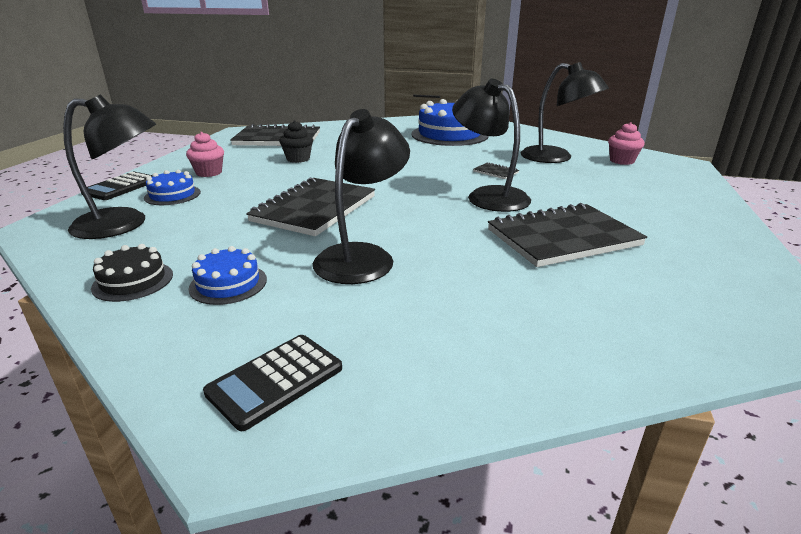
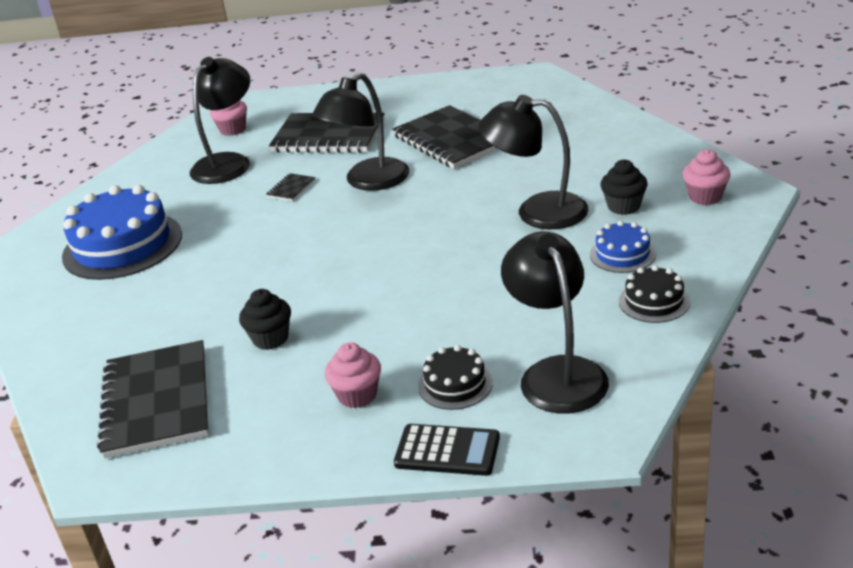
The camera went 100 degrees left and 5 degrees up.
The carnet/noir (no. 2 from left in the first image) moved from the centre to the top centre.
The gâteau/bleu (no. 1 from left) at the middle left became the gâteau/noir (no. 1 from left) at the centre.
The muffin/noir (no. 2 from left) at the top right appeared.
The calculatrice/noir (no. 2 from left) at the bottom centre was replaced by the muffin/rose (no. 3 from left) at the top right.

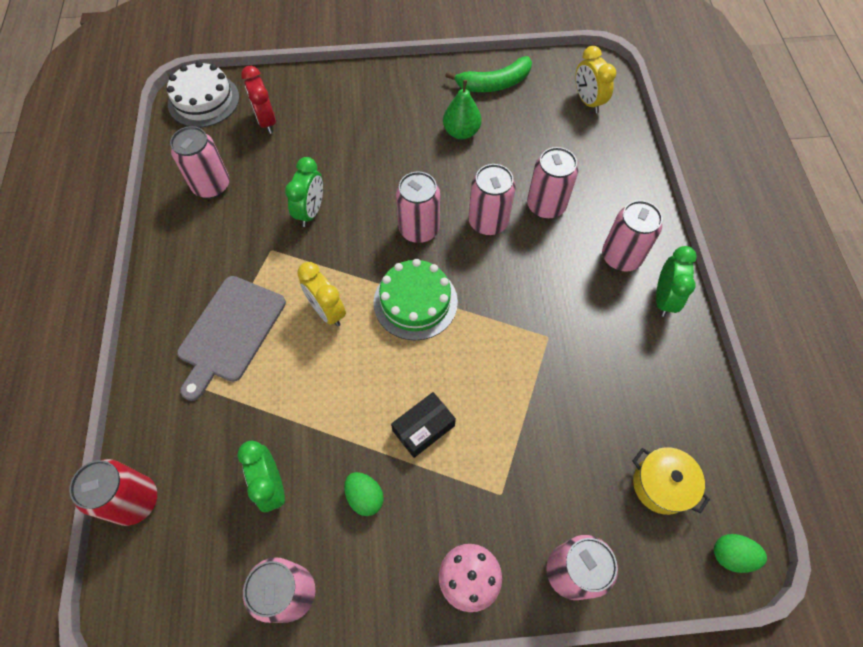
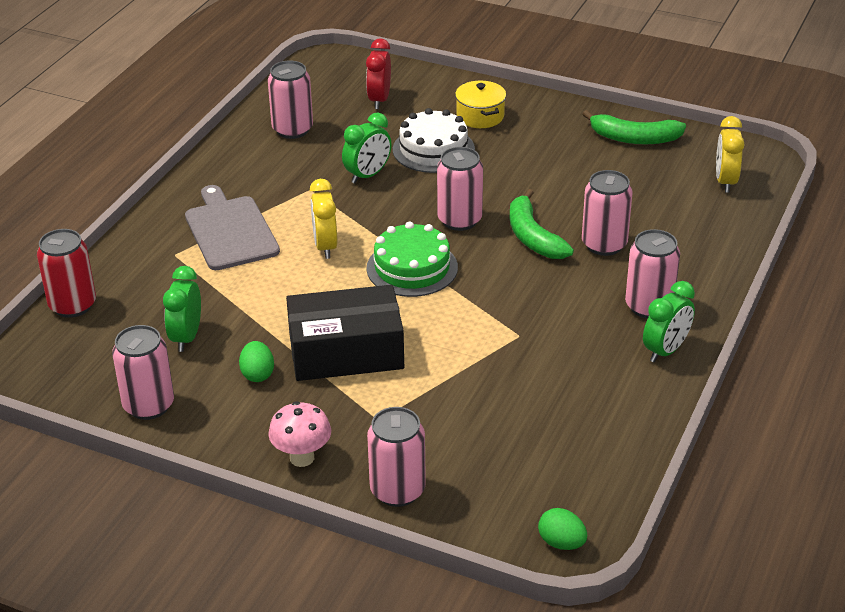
The camera went 30 degrees right and 25 degrees down.
The planche à découper/gris at the middle left turned 105 degrees clockwise.
The boîte/noir at the centre changed to 1.94 times the size.
The gâteau/blanc moved from the top left to the top centre.
The marmite/jaune moved from the bottom right to the top centre.
The canette/rose (no. 4 from left) at the top centre was replaced by the banane/vert (no. 1 from left) at the centre.
The poire/vert at the top centre disappeared.

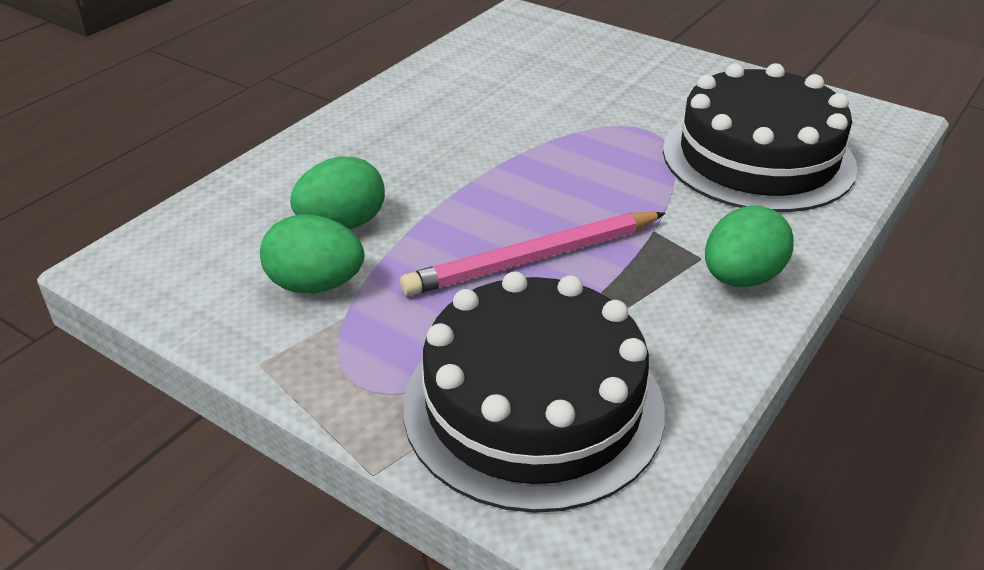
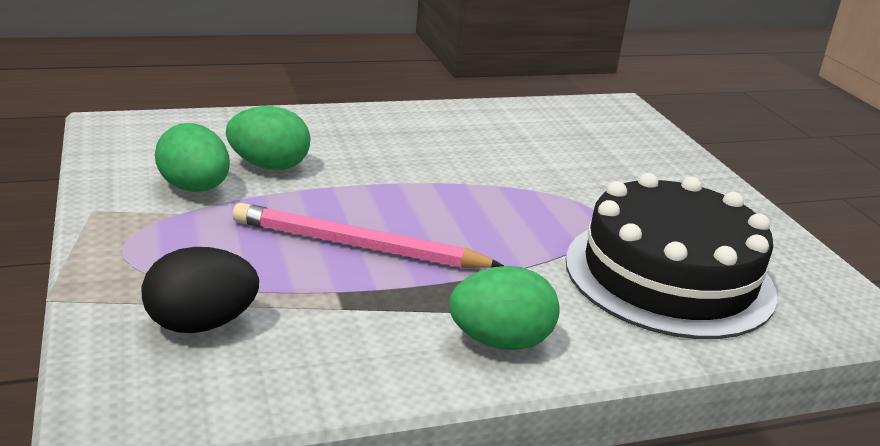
The camera went 35 degrees right and 10 degrees down.
The gâteau/noir (no. 1 from left) at the bottom centre was replaced by the œuf/noir at the middle left.

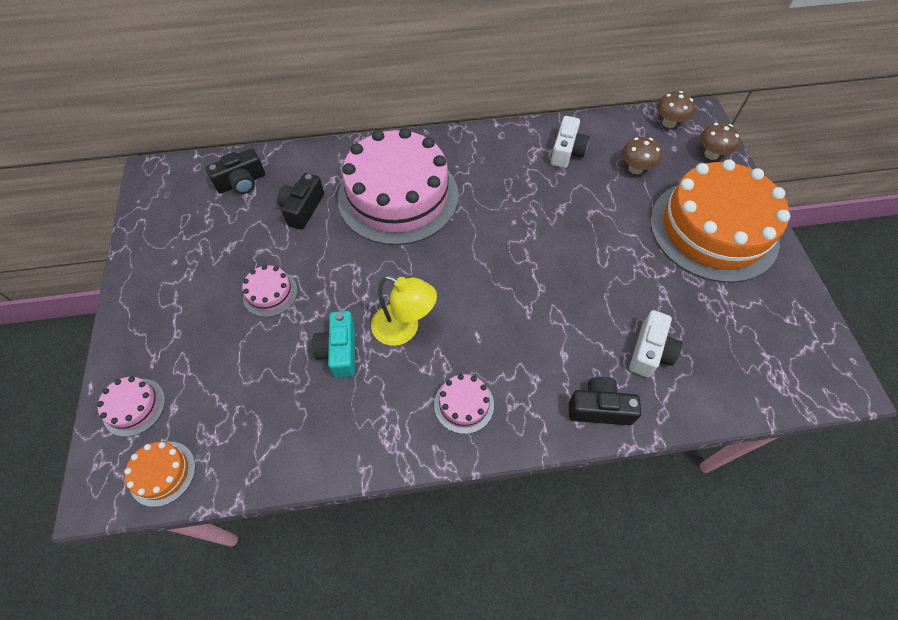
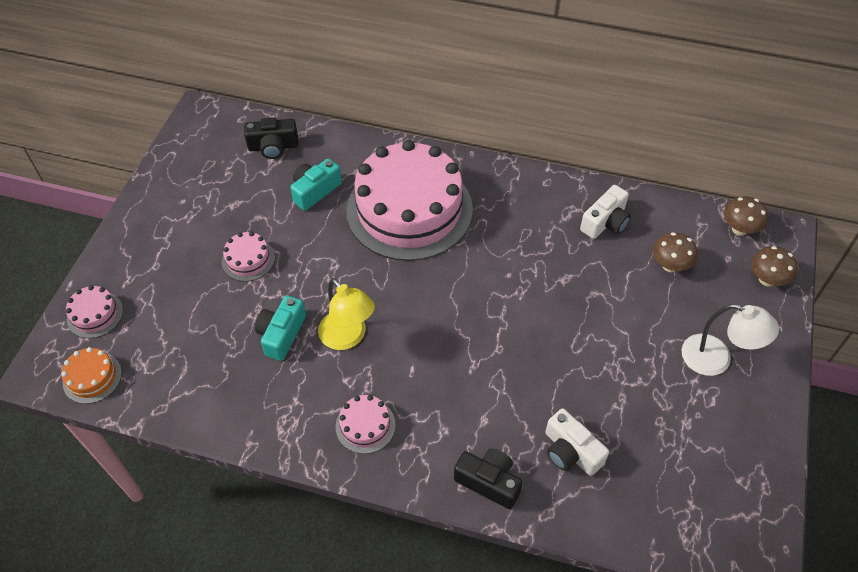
The camera went 25 degrees right and 5 degrees down.
The appareil photo/noir (no. 2 from left) at the top centre became the appareil photo/turquoise (no. 2 from left) at the top centre.
The appareil photo/blanc (no. 2 from left in the first image) at the middle right turned 90 degrees clockwise.
The gâteau/orange (no. 2 from left) at the middle right was replaced by the lampe/blanc at the middle right.

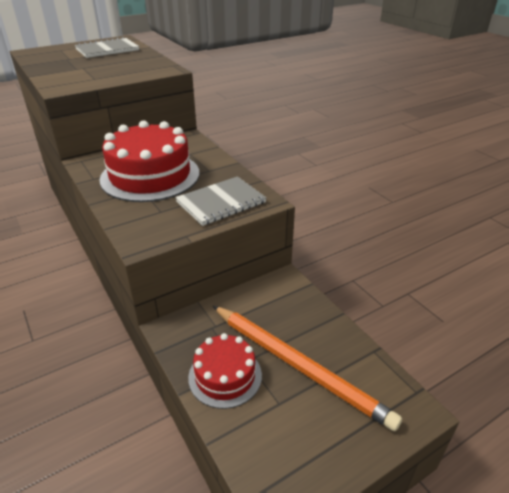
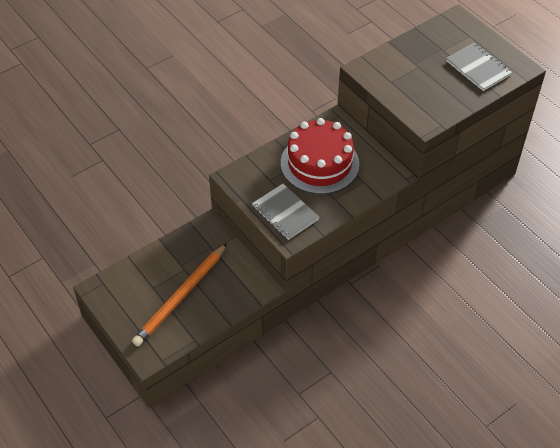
The camera went 85 degrees right and 15 degrees up.
The gâteau/rouge (no. 2 from left) at the bottom centre disappeared.

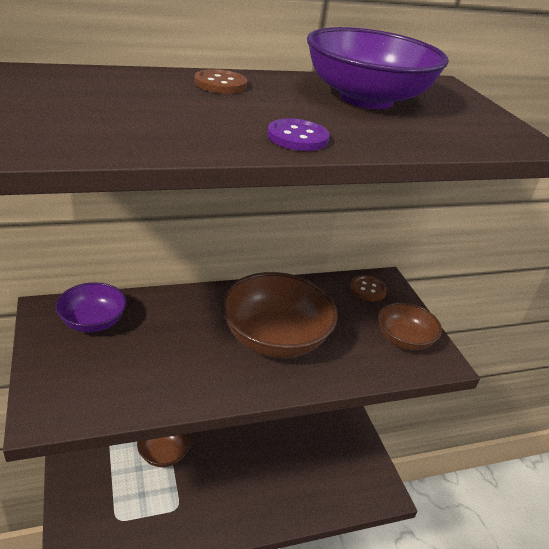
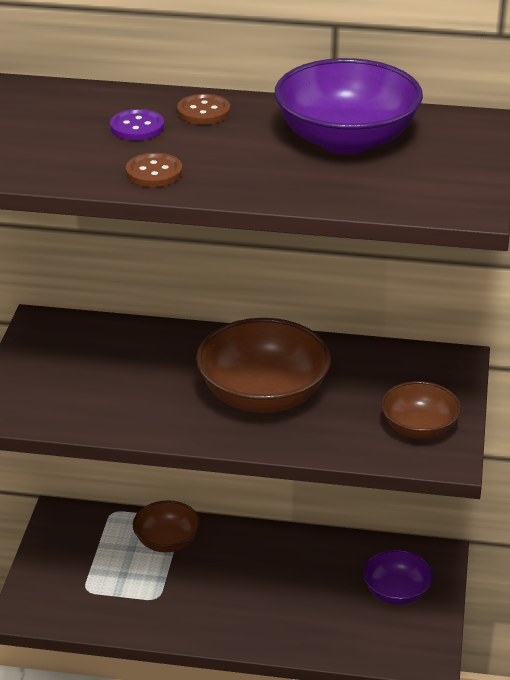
The camera went 30 degrees right and 0 degrees up.
The bouton/violet moved from the top centre to the top left.
The bouton/marron (no. 2 from left in the first image) moved from the middle right to the top left.
The bol/violet (no. 1 from left in the first image) moved from the middle left to the bottom right.

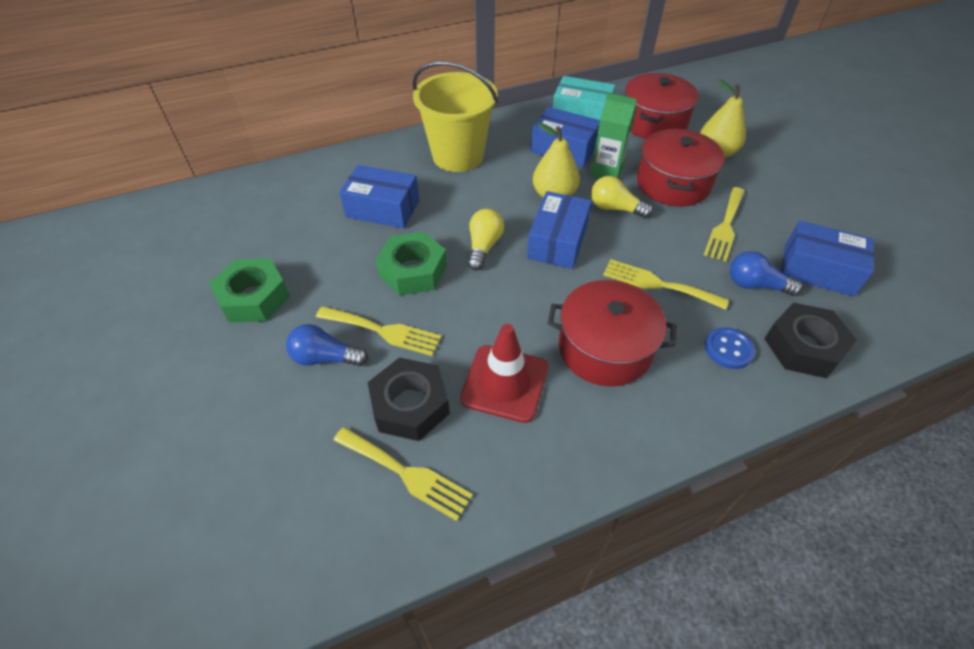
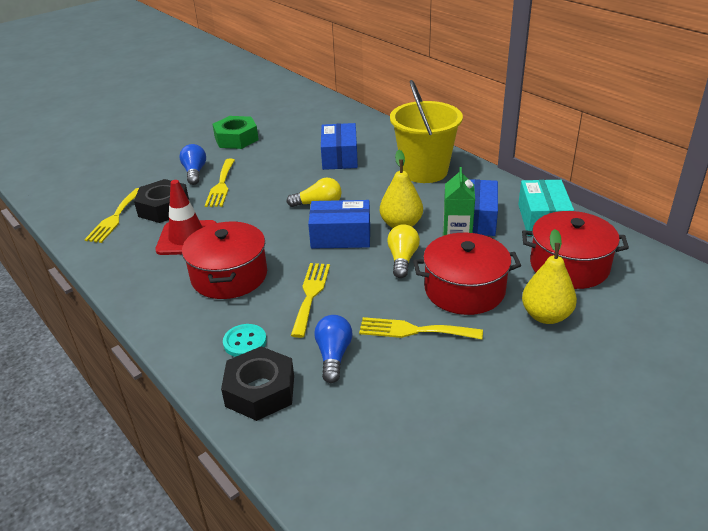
The camera went 75 degrees right and 15 degrees down.
The bouton/bleu at the middle right became the bouton/turquoise at the centre.
The écrou/vert (no. 2 from left) at the centre disappeared.
The boîte/bleu (no. 4 from left) at the middle right disappeared.

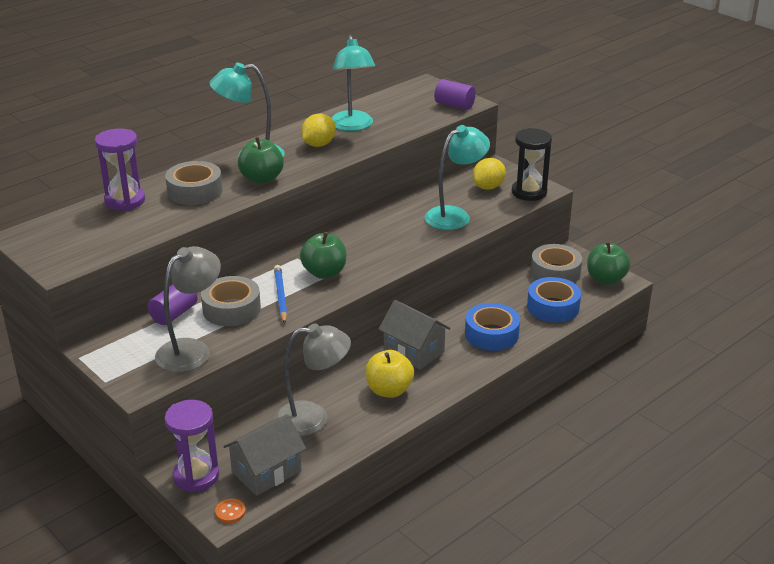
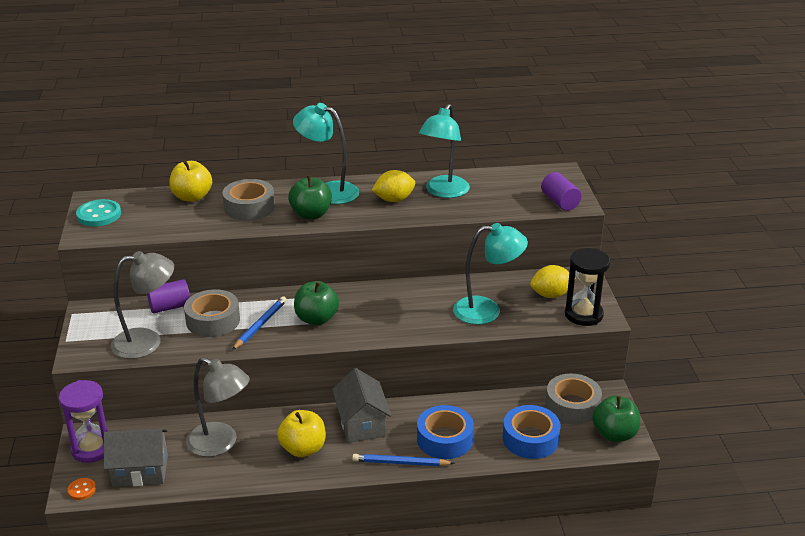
The camera went 35 degrees right and 0 degrees up.
The bouton/turquoise at the middle left appeared.
The sablier/violet (no. 1 from left) at the top left was replaced by the pomme/jaune (no. 1 from left) at the middle left.
The crayon/bleu (no. 2 from left) at the bottom centre appeared.

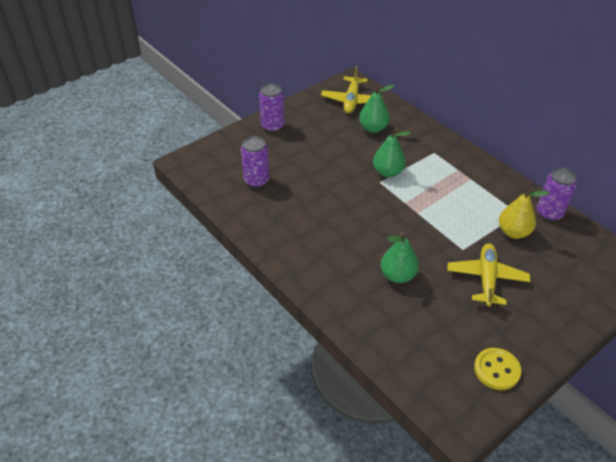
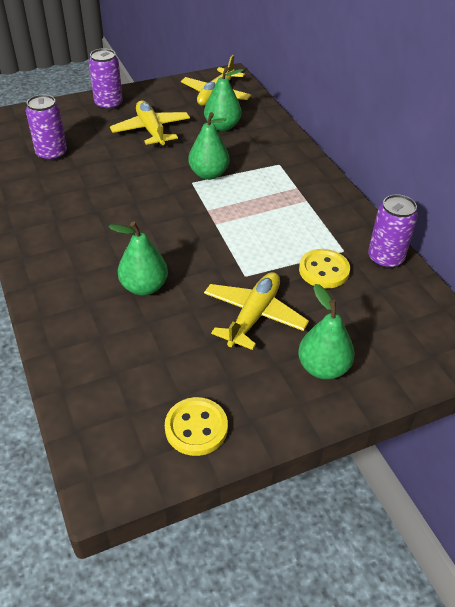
The camera went 15 degrees right and 0 degrees up.
The avion/jaune (no. 1 from left) at the top left appeared.
The poire/vert (no. 4 from left) at the middle right appeared.
The poire/jaune at the middle right was replaced by the bouton/jaune (no. 2 from left) at the middle right.

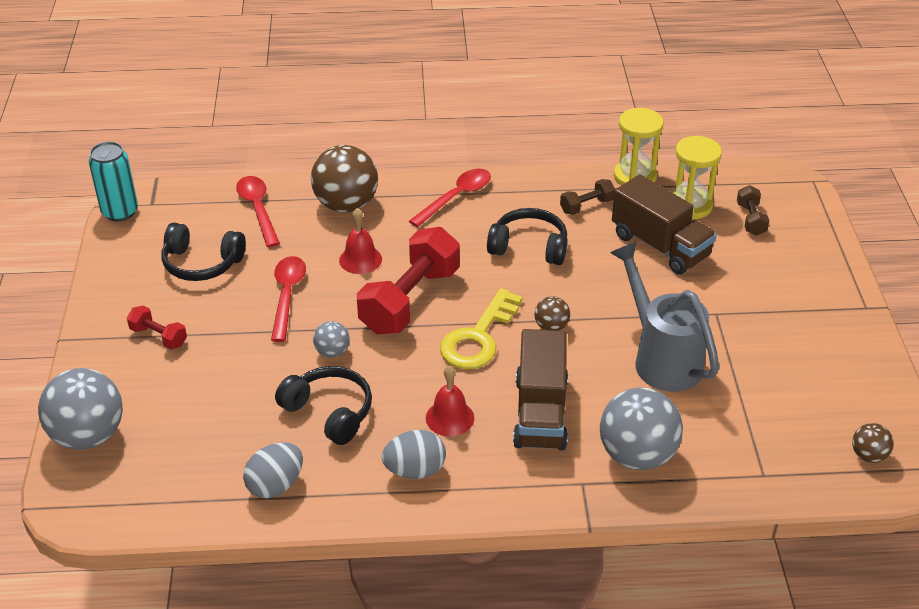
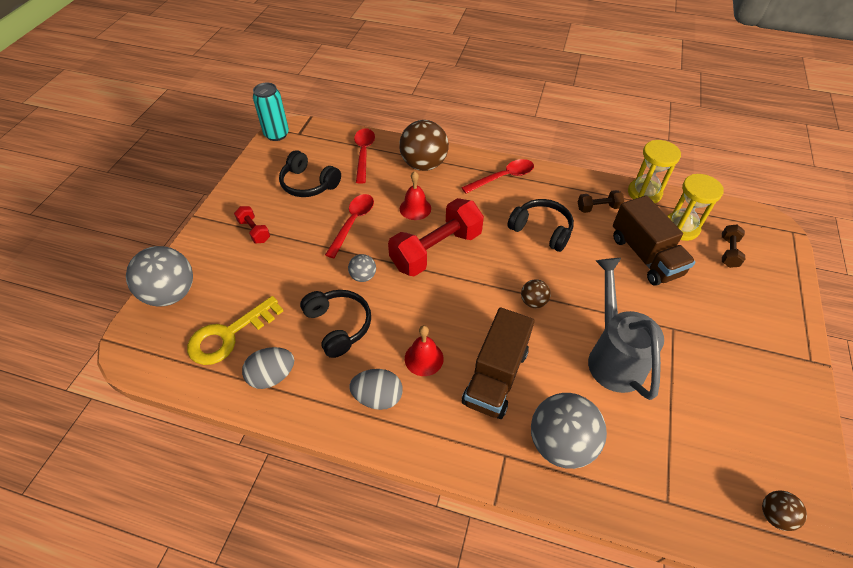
The camera went 20 degrees right and 10 degrees up.
The clé/jaune moved from the centre to the middle left.

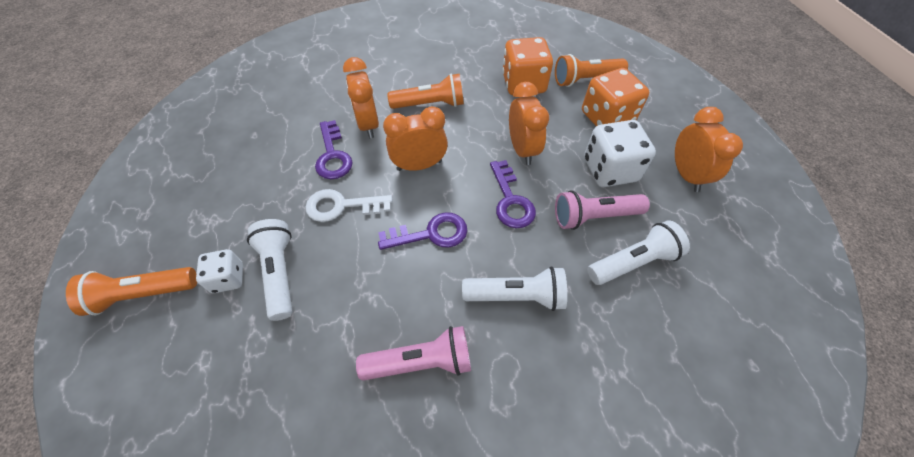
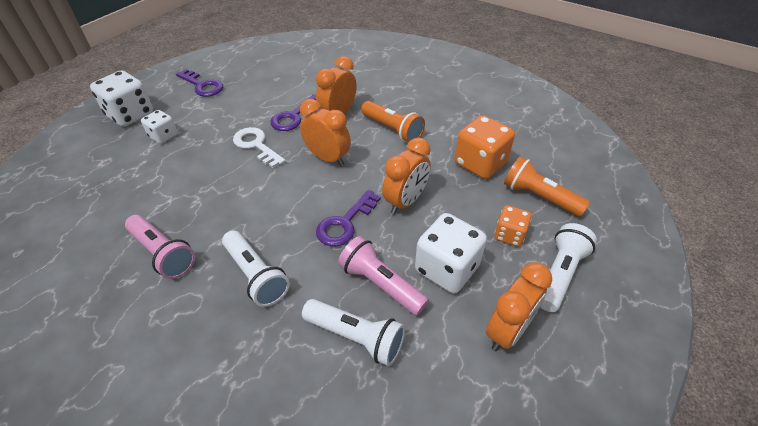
The camera went 50 degrees right and 10 degrees down.
The lampe de poche/orange (no. 1 from left) at the middle left was replaced by the dé/blanc (no. 1 from left) at the top left.
The clé/violet (no. 2 from left in the first image) moved from the centre to the top left.
The dé/orange (no. 2 from left) at the top right changed to 0.58 times the size.
The lampe de poche/blanc (no. 1 from left in the first image) moved from the middle left to the middle right.

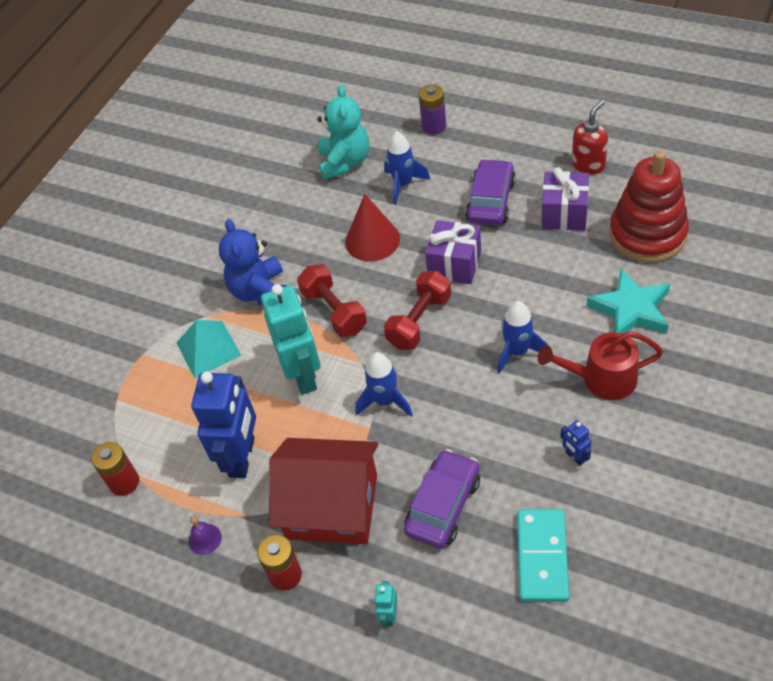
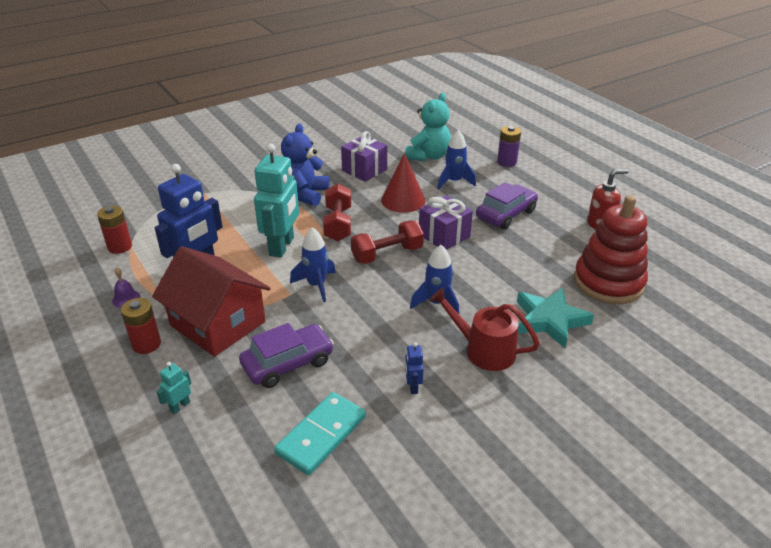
The camera went 25 degrees right and 15 degrees down.
The cadeau/violet (no. 2 from left in the first image) moved from the top right to the top centre.
The pyramide/turquoise at the middle left disappeared.

